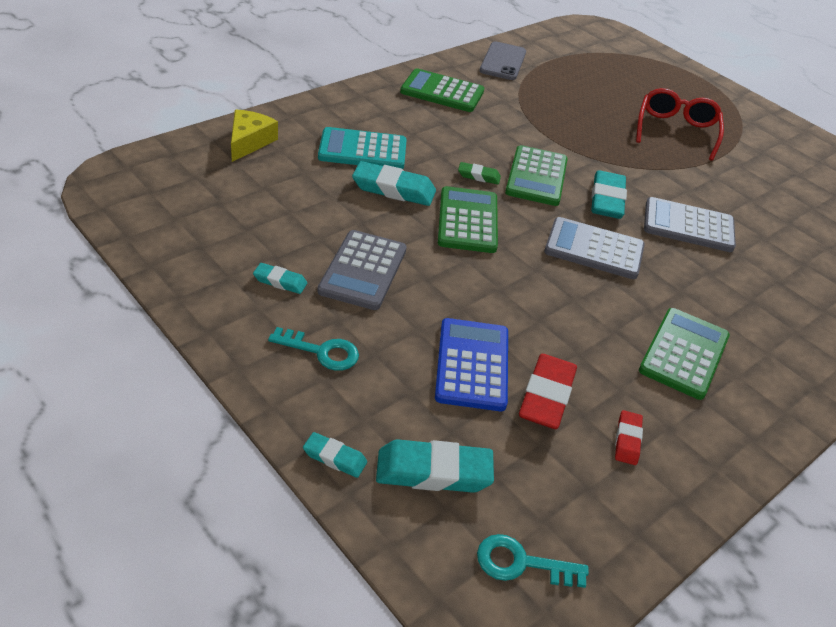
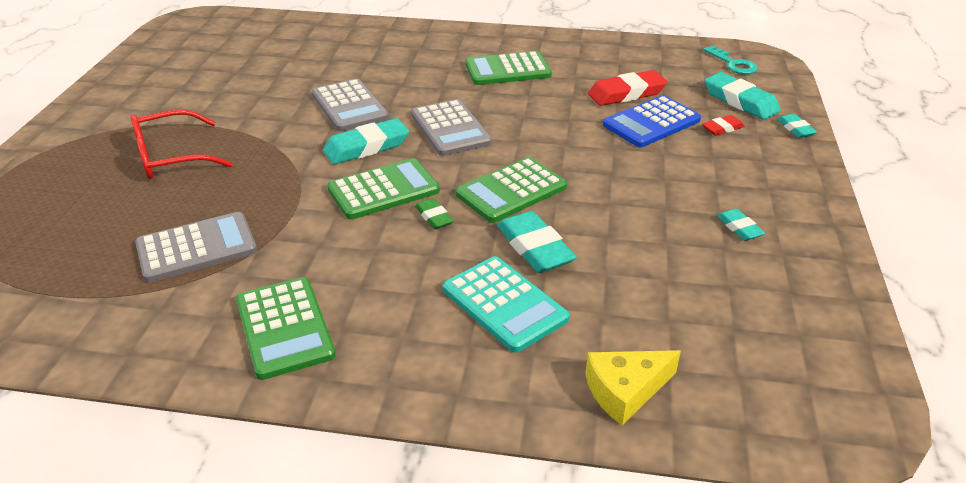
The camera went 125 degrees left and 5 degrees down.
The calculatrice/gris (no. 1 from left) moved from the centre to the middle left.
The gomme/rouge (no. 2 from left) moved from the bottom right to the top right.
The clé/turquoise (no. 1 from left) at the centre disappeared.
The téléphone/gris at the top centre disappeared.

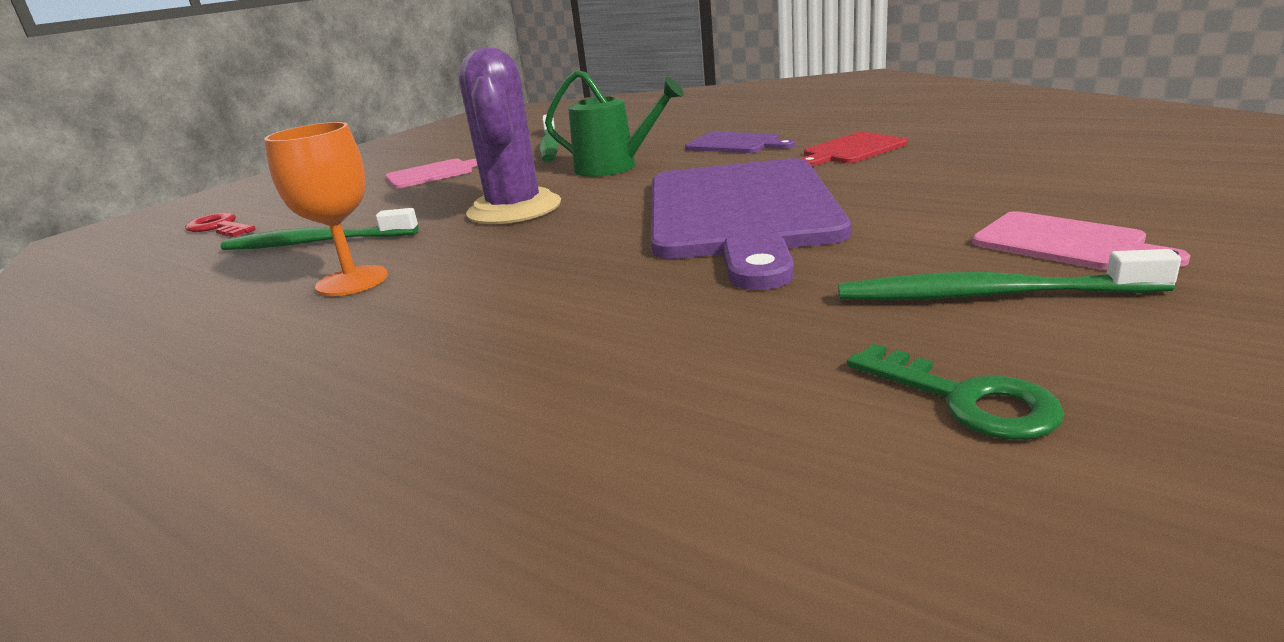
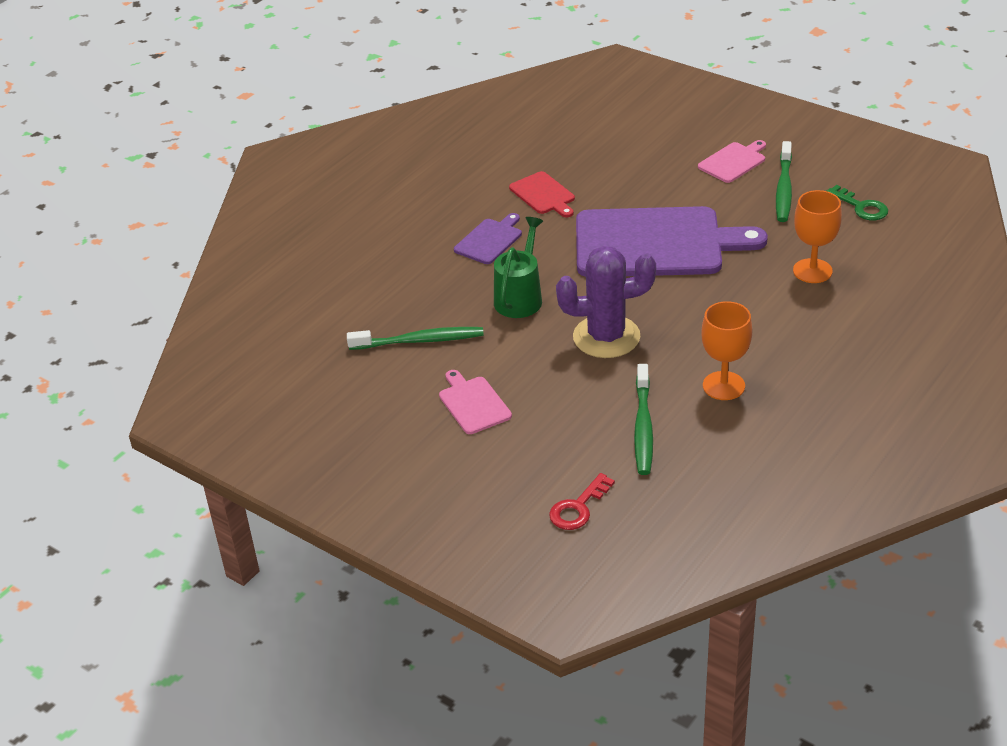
The camera went 90 degrees left and 15 degrees up.
The verre à pied/orange (no. 2 from left) at the top right appeared.
The clé/vert at the middle right turned 90 degrees clockwise.

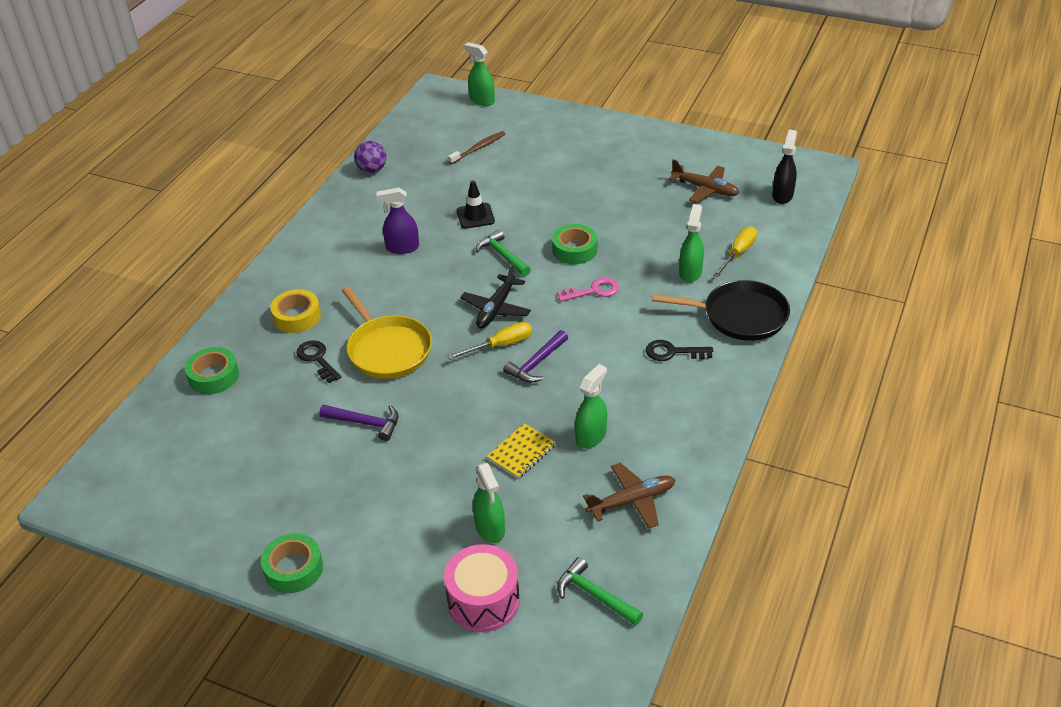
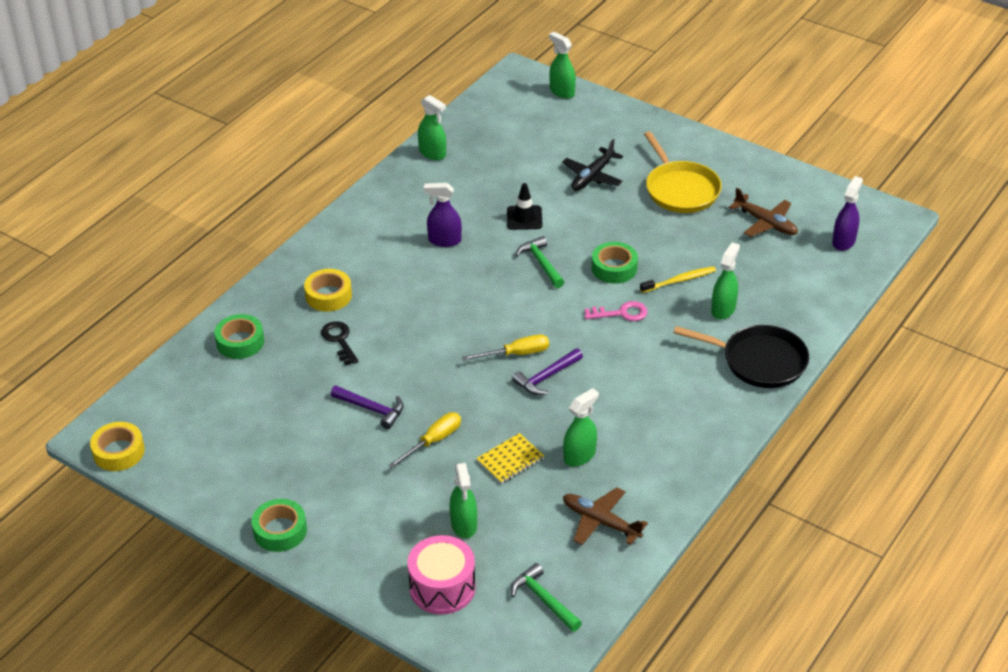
The camera went 10 degrees right and 0 degrees up.
The ruban adhésif/jaune (no. 1 from left) at the middle left appeared.
The tournevis/jaune (no. 2 from left in the first image) moved from the middle right to the centre.
The balle/violet at the top centre was replaced by the vaporisateur/vert (no. 1 from left) at the top centre.
The avion/noir moved from the centre to the top centre.
The avion/marron (no. 1 from left) at the bottom centre turned 135 degrees counterclockwise.
The brosse à dents/jaune at the middle right appeared.
The poêle/jaune moved from the centre to the top right.
The vaporisateur/noir at the top right became the vaporisateur/violet (no. 2 from left) at the top right.
The brosse à dents/marron at the top centre disappeared.
The clé/noir (no. 2 from left) at the centre disappeared.

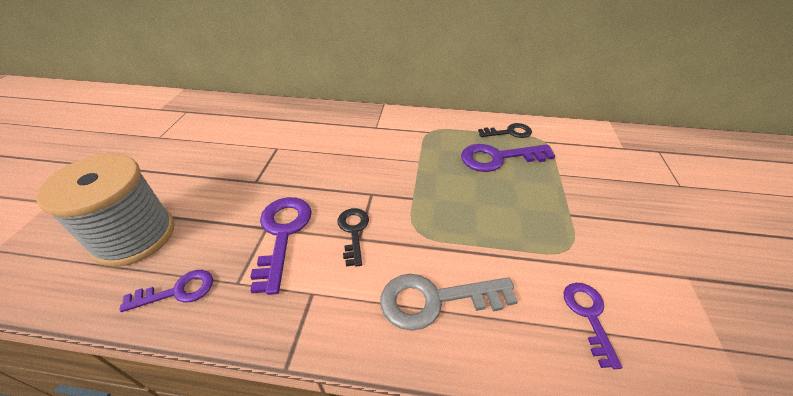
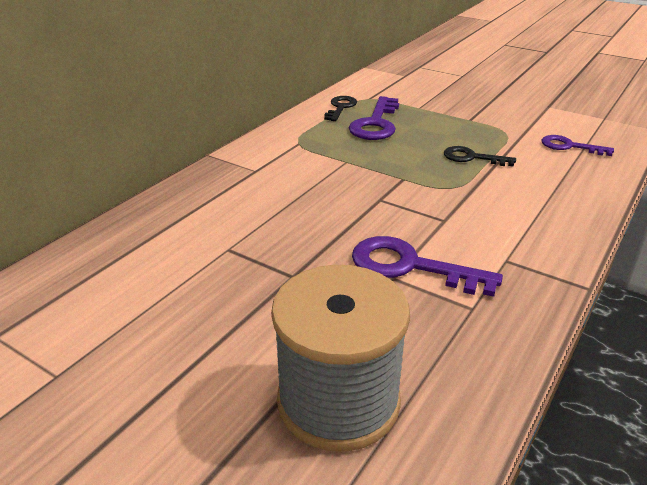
The camera went 65 degrees left and 10 degrees down.
The clé/noir (no. 1 from left in the first image) moved from the centre to the top right.
The clé/violet (no. 1 from left) at the bottom left disappeared.
The clé/gris at the bottom centre disappeared.

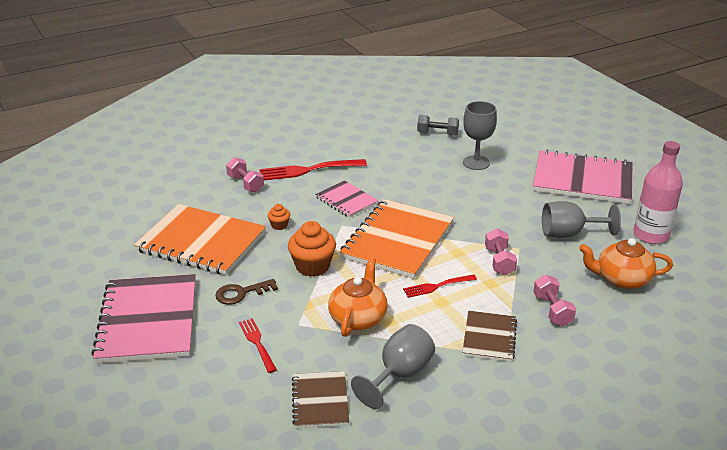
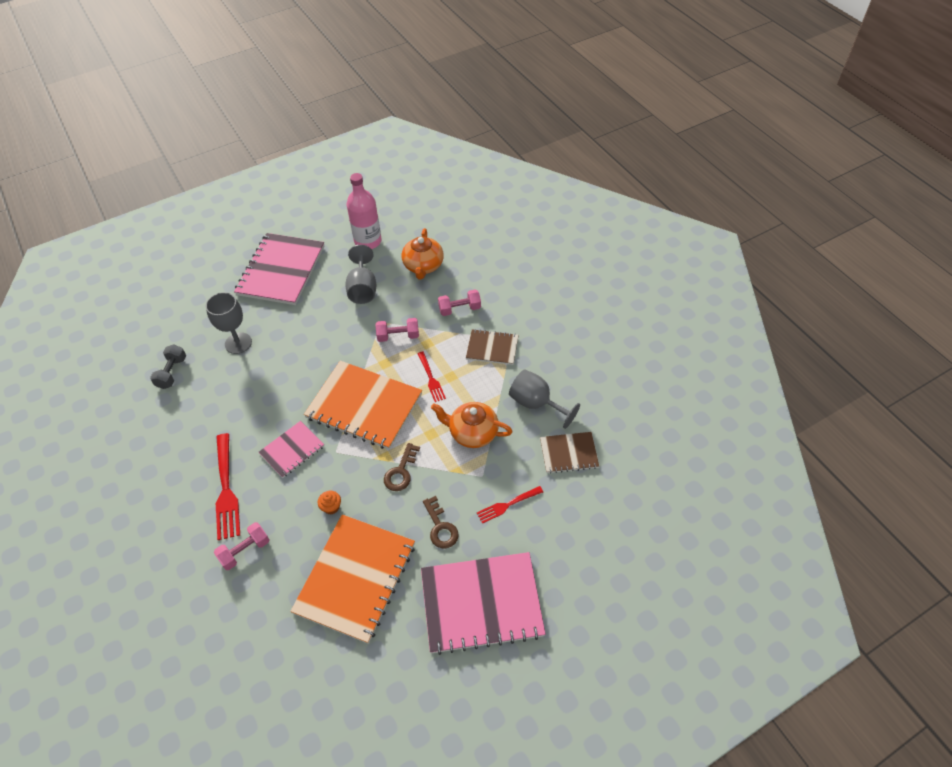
The camera went 90 degrees left and 20 degrees up.
The muffin/orange (no. 2 from left) at the centre was replaced by the clé/marron (no. 1 from left) at the centre.

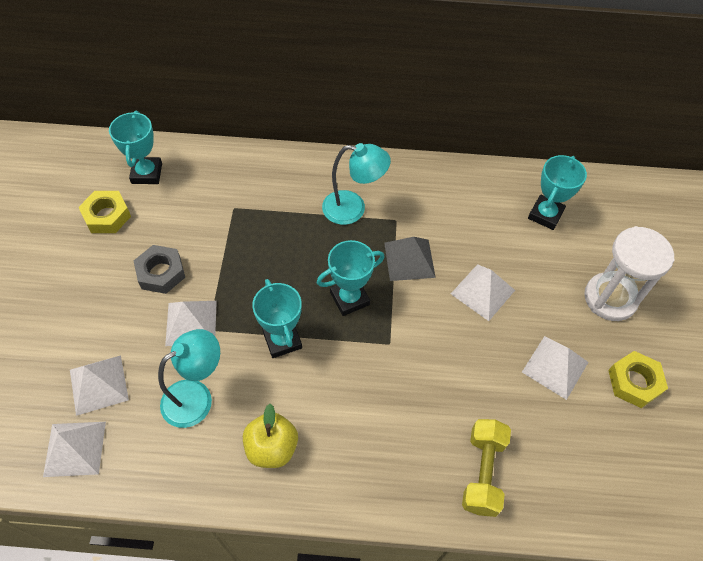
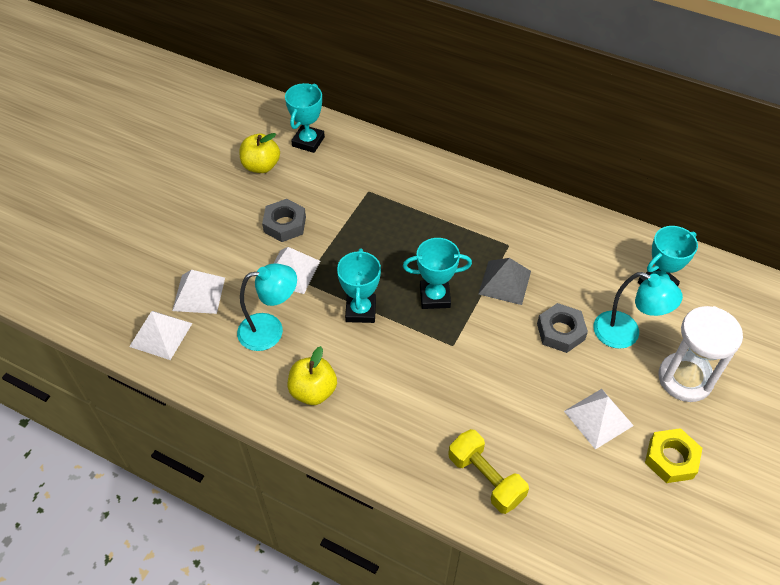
The camera went 25 degrees right and 5 degrees down.
The écrou/jaune (no. 1 from left) at the middle left was replaced by the pomme/jaune (no. 1 from left) at the top centre.
The haltère/jaune at the bottom right turned 75 degrees counterclockwise.
The pyramide/blanc (no. 4 from left) at the middle right was replaced by the écrou/gris (no. 2 from left) at the middle right.
The lampe/turquoise (no. 2 from left) moved from the top centre to the middle right.

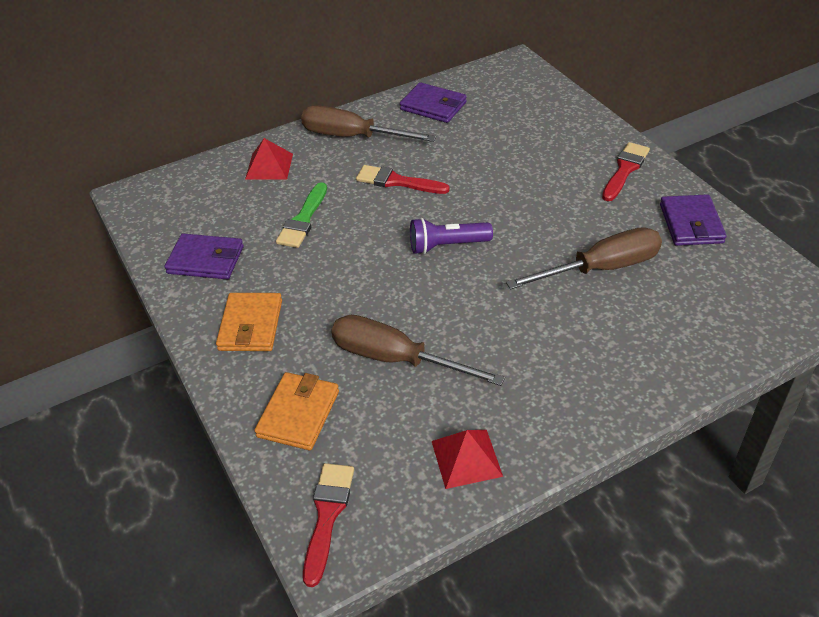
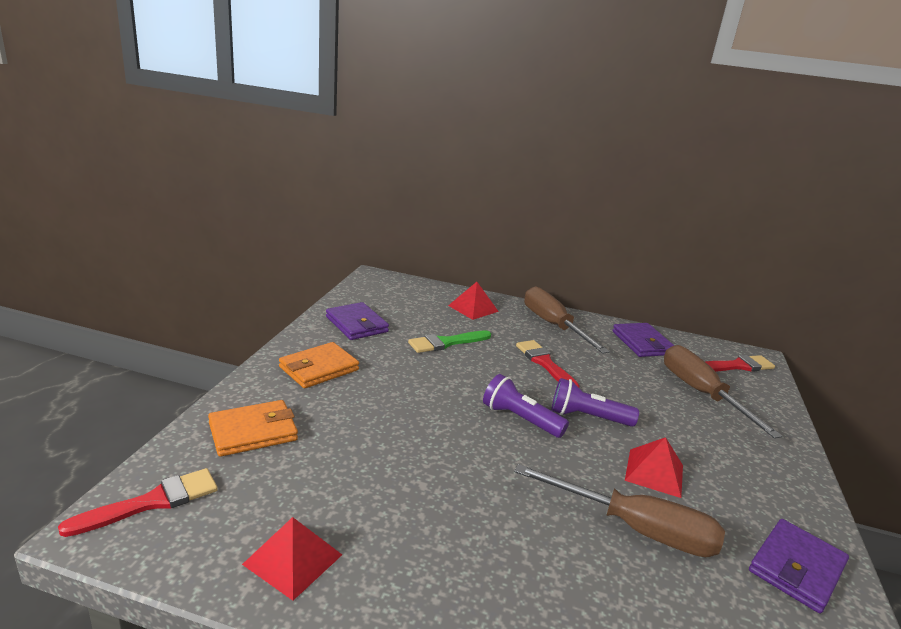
The camera went 40 degrees right and 20 degrees down.
The lampe de poche/violet (no. 2 from left) at the centre appeared.
The pyramide/rouge (no. 3 from left) at the bottom right appeared.
The tournevis/marron (no. 2 from left in the first image) moved from the centre to the middle right.
The pinceau/rouge (no. 3 from left) moved from the top right to the middle right.

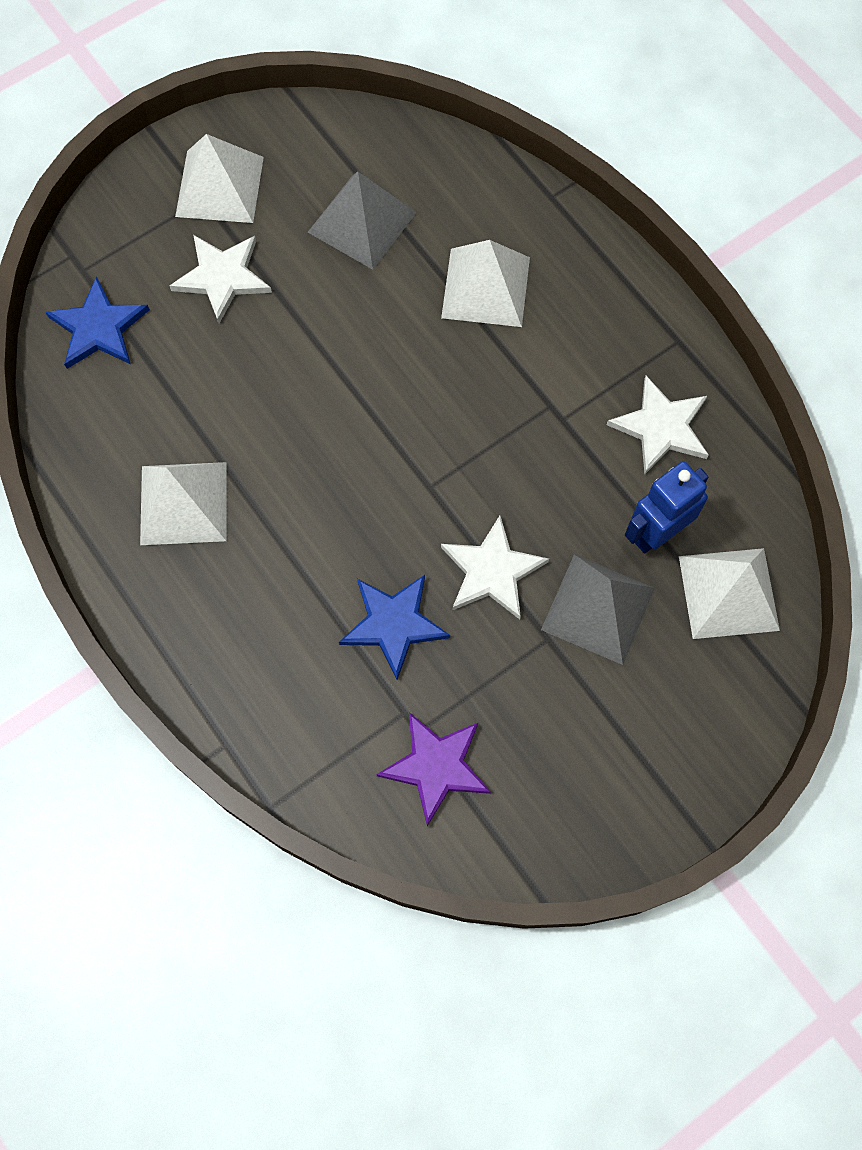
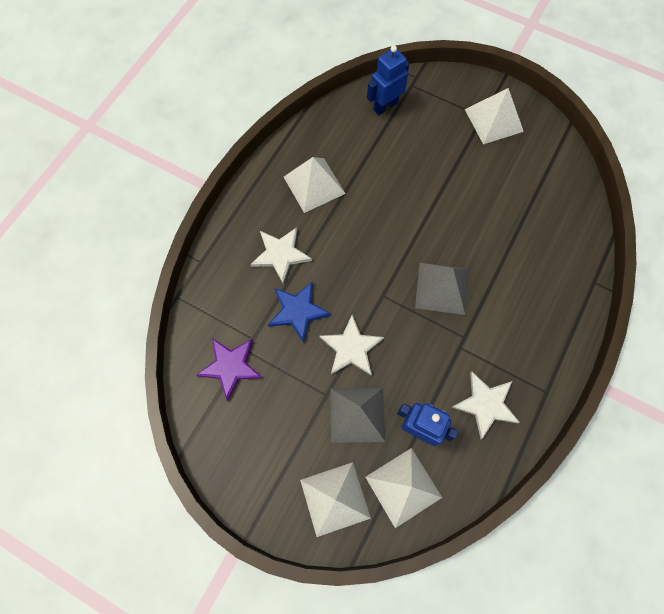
The camera went 65 degrees right and 0 degrees up.
The étoile/blanc (no. 1 from left) moved from the top left to the centre.
The pyramide/blanc (no. 3 from left in the first image) moved from the top centre to the bottom centre.
The étoile/bleu (no. 1 from left) at the top left was replaced by the robot/bleu (no. 1 from left) at the top centre.
The pyramide/gris (no. 1 from left in the first image) moved from the top centre to the centre.

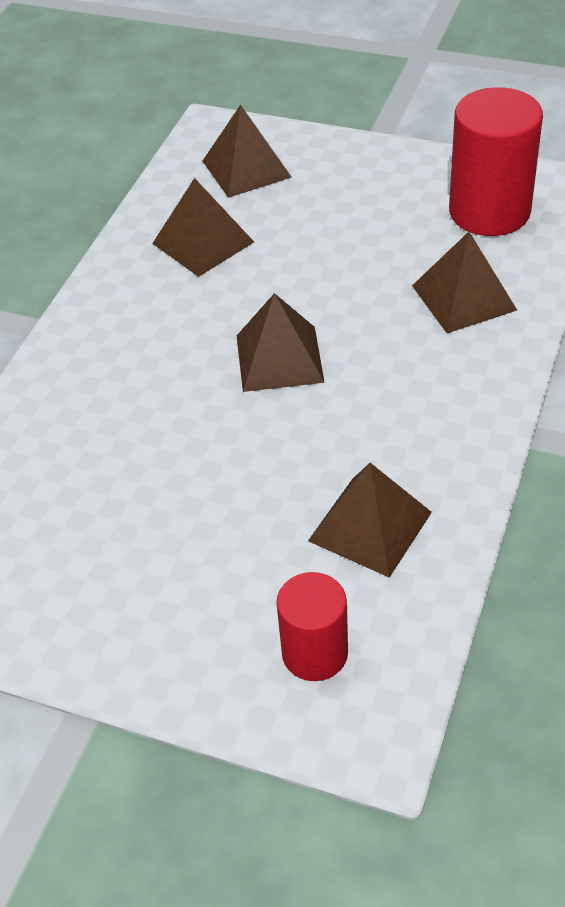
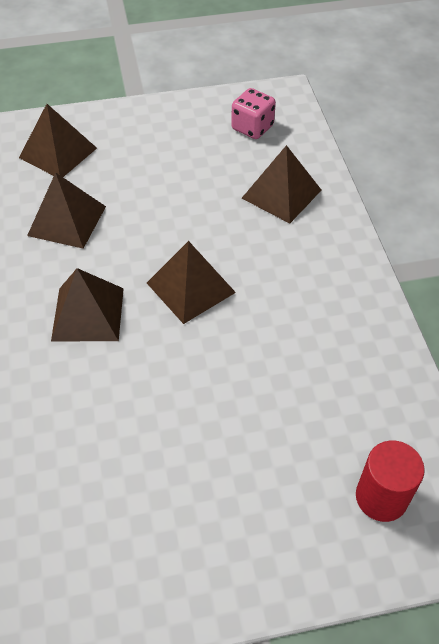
The camera went 35 degrees left and 5 degrees up.
The pyramide/marron (no. 4 from left in the first image) moved from the centre to the middle left.
The cylindre/rouge (no. 2 from left) at the top right was replaced by the dé/rose at the top centre.

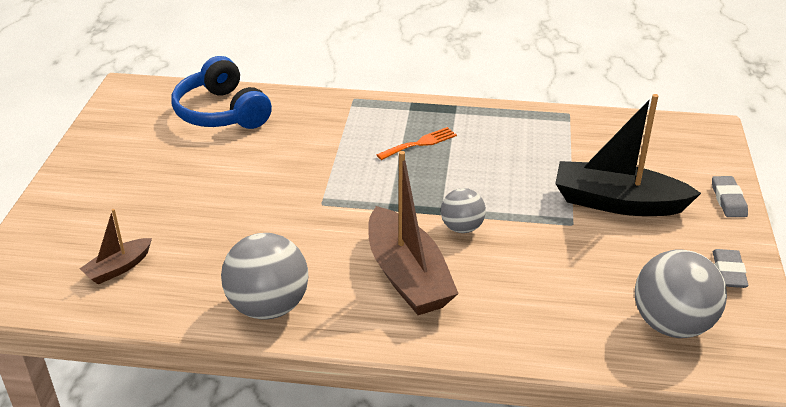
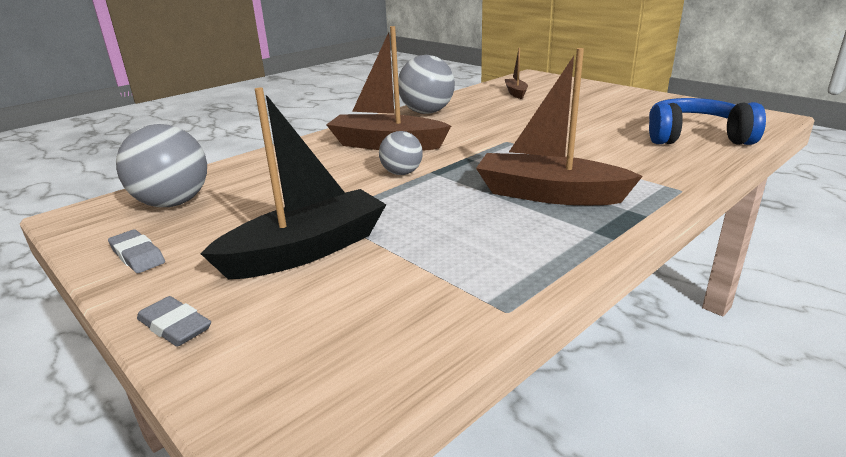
The camera went 130 degrees right and 10 degrees down.
The fourchette/orange at the centre was replaced by the bateau/marron (no. 3 from left) at the top centre.

